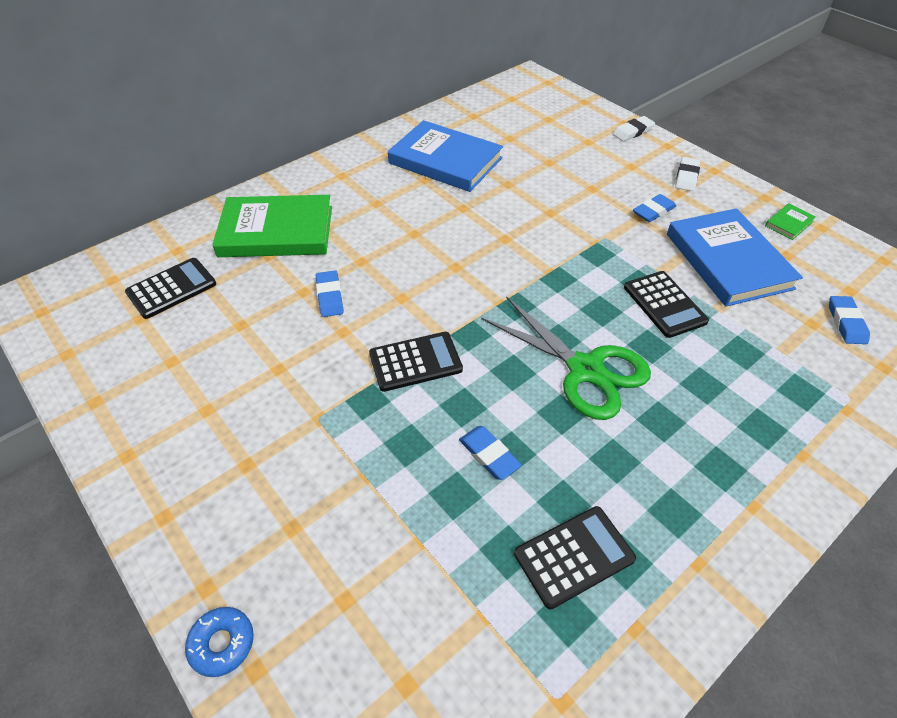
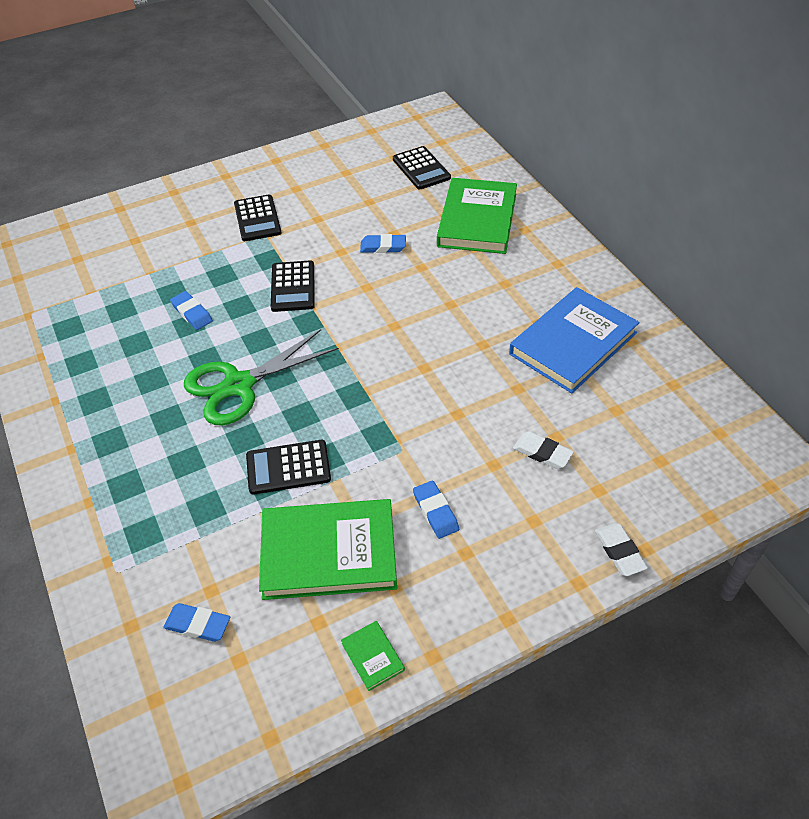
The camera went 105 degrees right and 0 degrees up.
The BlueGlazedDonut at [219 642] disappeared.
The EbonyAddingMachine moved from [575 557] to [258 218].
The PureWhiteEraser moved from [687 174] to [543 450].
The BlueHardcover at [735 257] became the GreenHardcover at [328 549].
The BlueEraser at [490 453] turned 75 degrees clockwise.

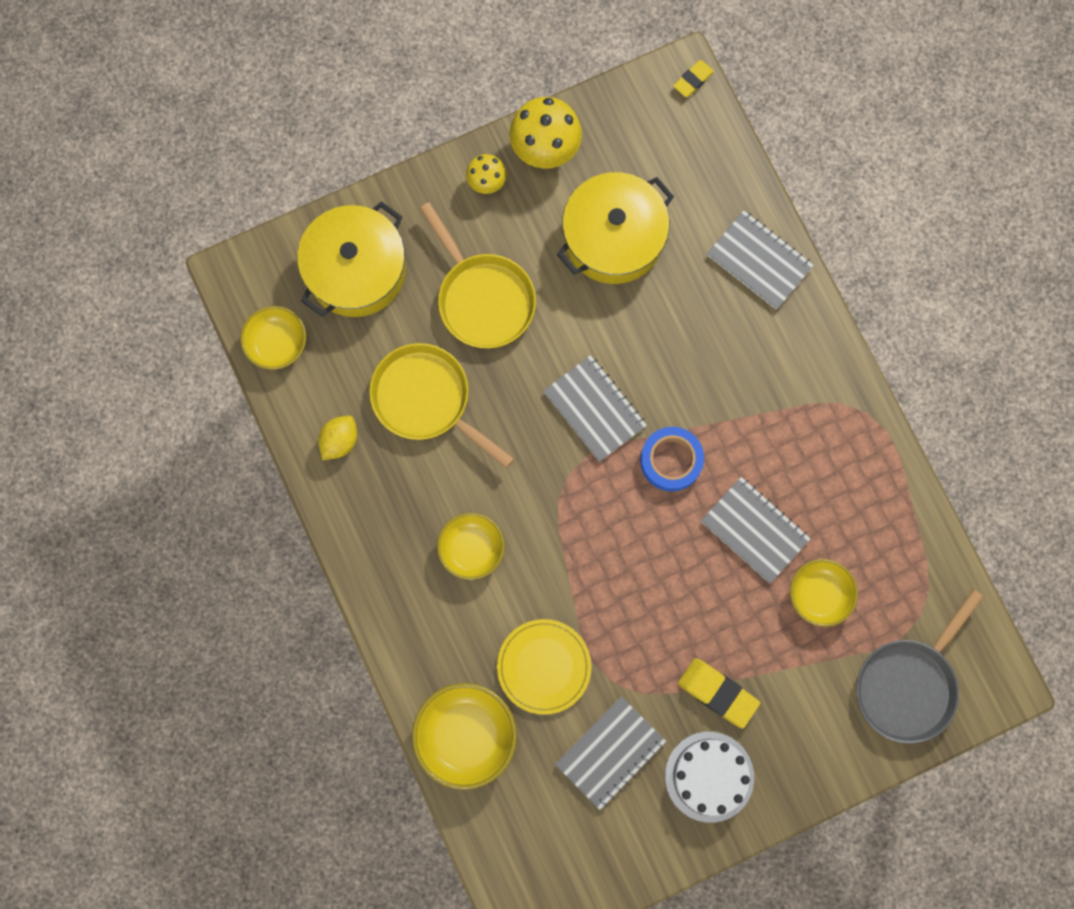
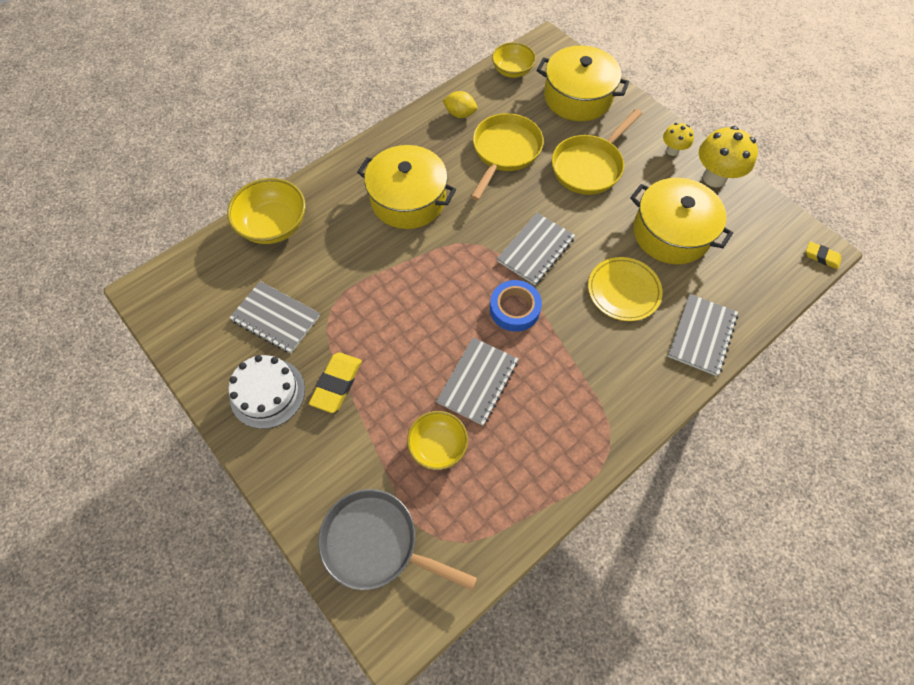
The camera went 75 degrees right and 15 degrees down.
The BrightYellowPlate moved from [544 667] to [625 289].
The BrightYellowDeepDish at [471 546] was replaced by the BrightYellowPot at [406 187].

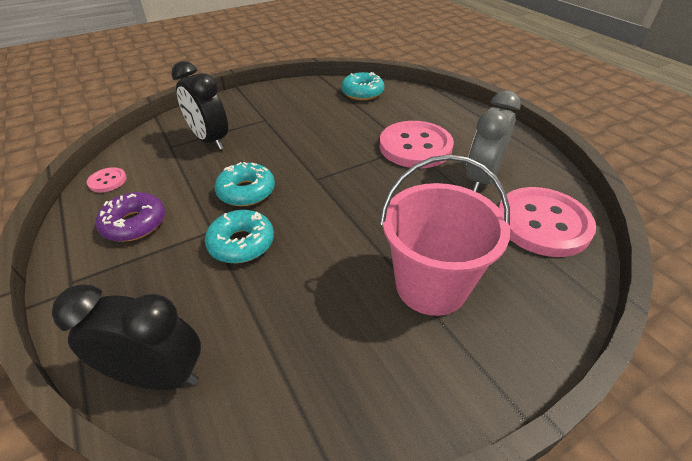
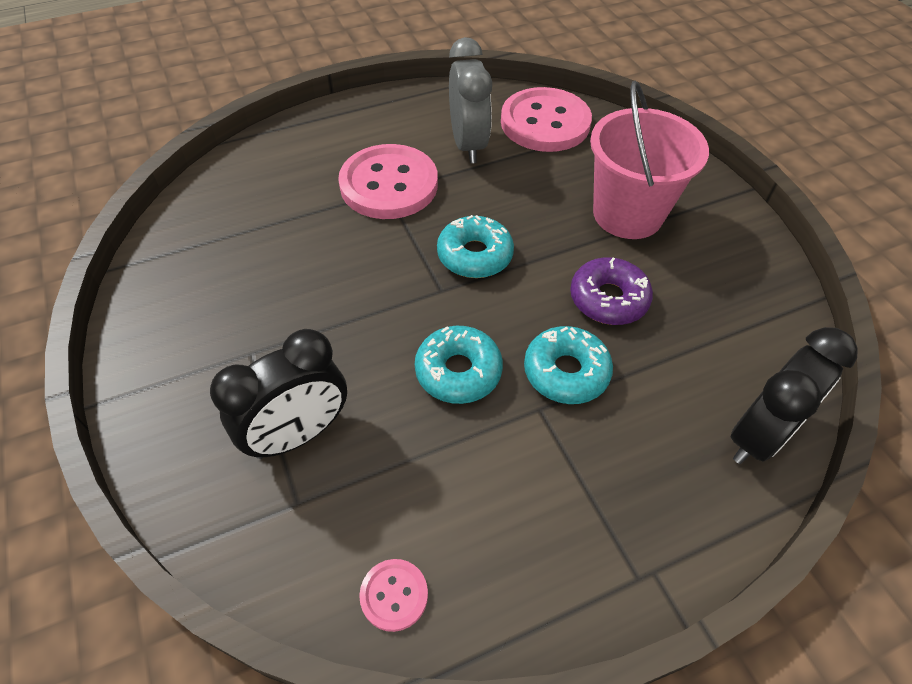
The camera went 85 degrees left and 10 degrees up.
The RoyalPurpleGlazedDonut moved from [130 217] to [611 291].
The TurquoiseGlazedDonut moved from [362 86] to [475 246].
The EbonyClock at [126 337] turned 150 degrees counterclockwise.
The AshGreyClock at [493 141] turned 135 degrees counterclockwise.

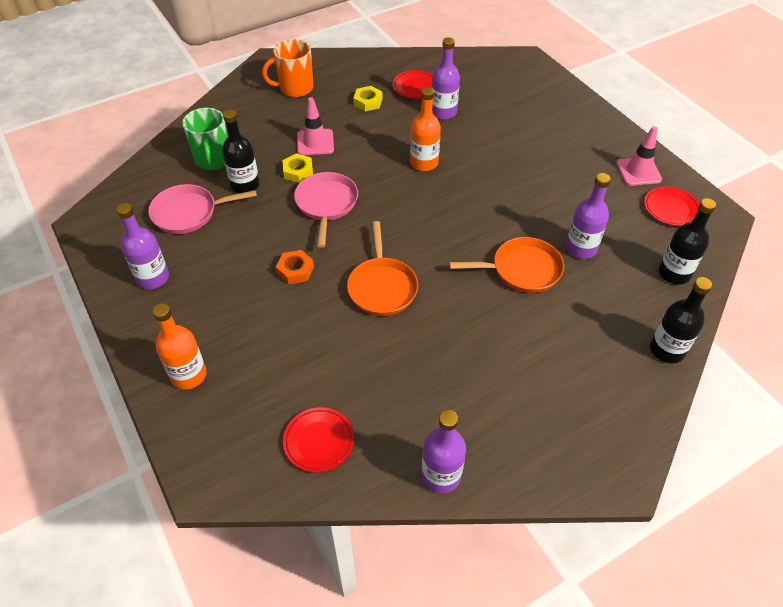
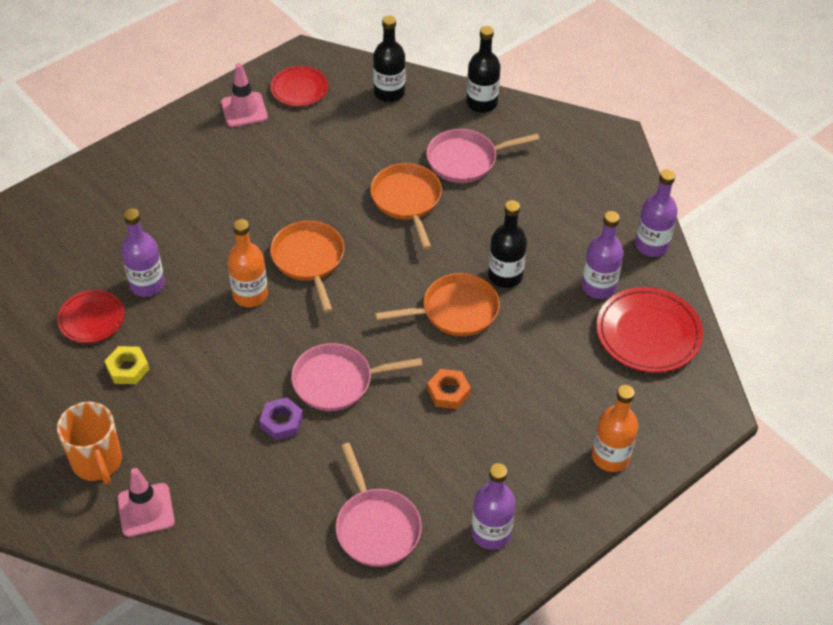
The camera went 100 degrees left and 0 degrees up.
The GreenMug at [205 139] disappeared.
The BrightOrangeSkillet at [307 267] appeared.
The RosePinkSkillet at [483 156] appeared.
The EbonyBottle moved from [241 151] to [507 244].
The RosePinkTrafficCone moved from [315 126] to [146 502].
The RoyalPurpleBottle moved from [588 216] to [603 255].
The BrightYellowNut at [297 168] became the RoyalPurpleNut at [281 419].
The RedPlate at [318 440] changed to 1.60 times the size.

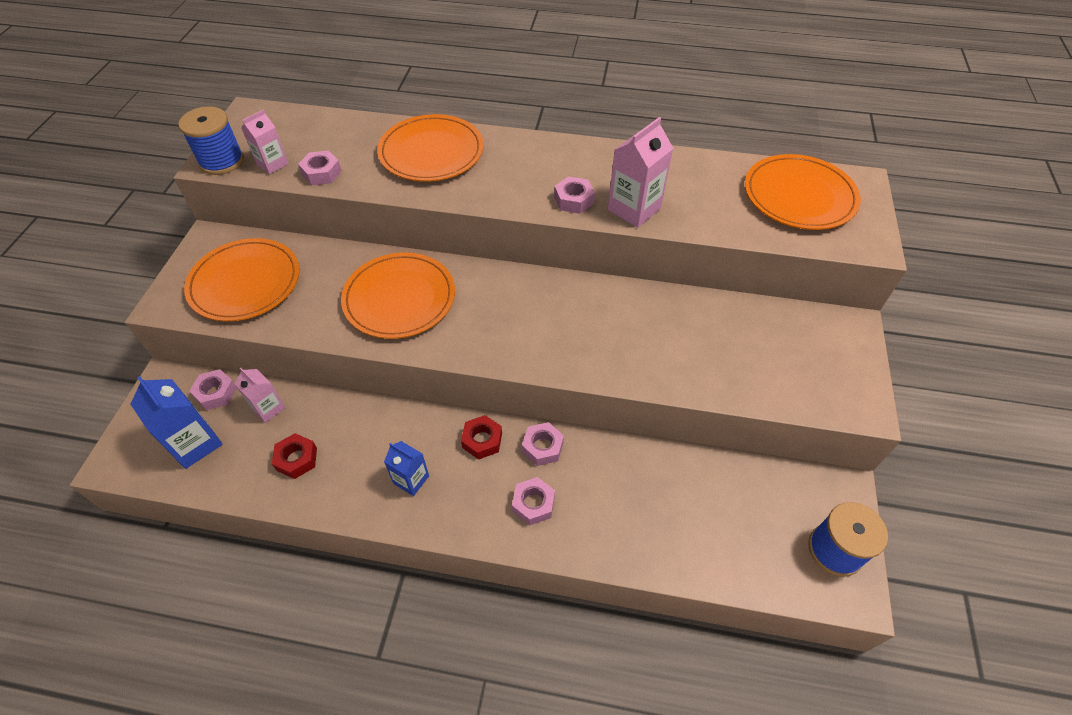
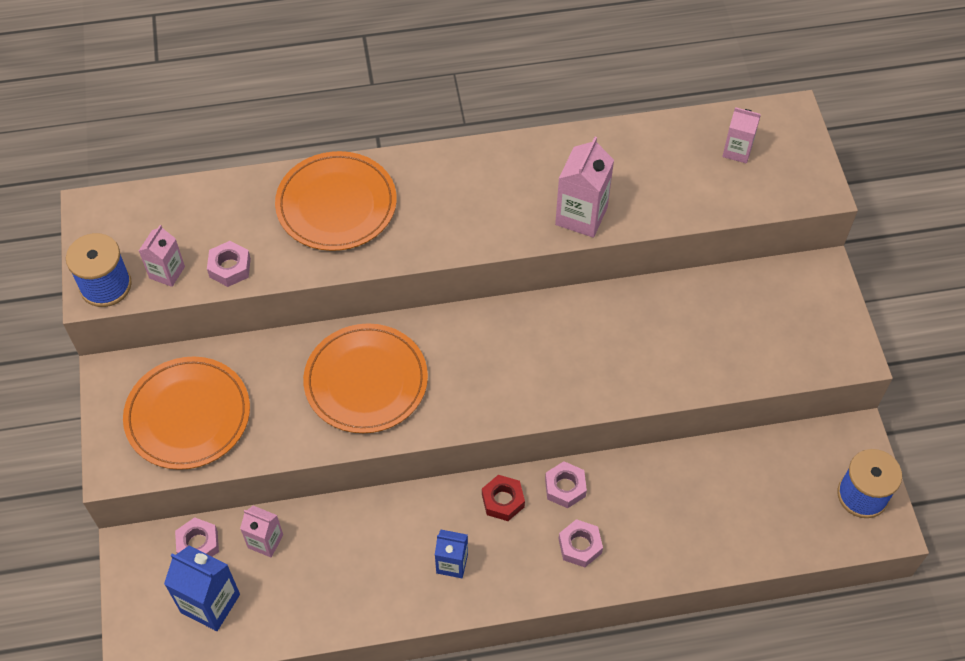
The camera went 20 degrees left and 5 degrees up.
The RedNut at [294 456] disappeared.
The RosePinkNut at [574 195] disappeared.
The BrightOrangePlate at [803 192] was replaced by the RosePinkMilkCarton at [741 135].

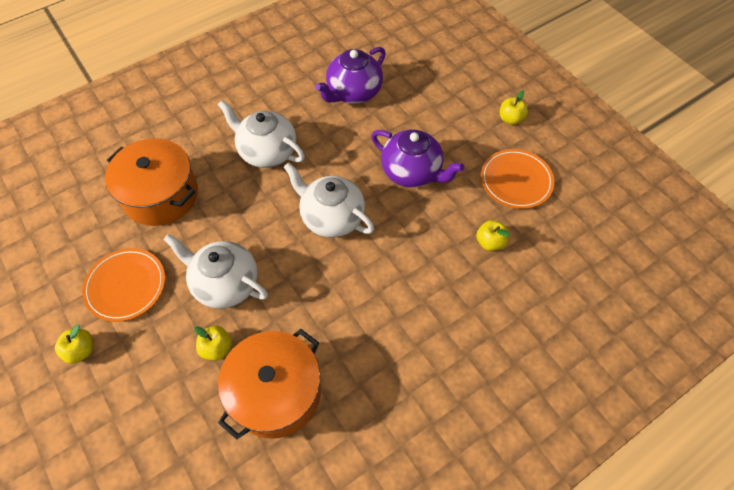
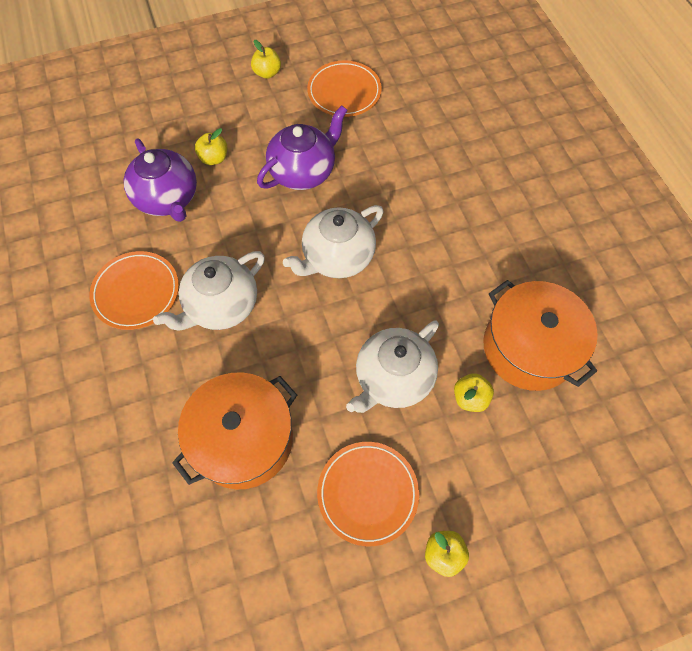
The camera went 75 degrees left and 5 degrees up.
The BrightOrangePlate at [134 290] appeared.
The BrightYellowAppleFruit moved from [493 235] to [211 146].

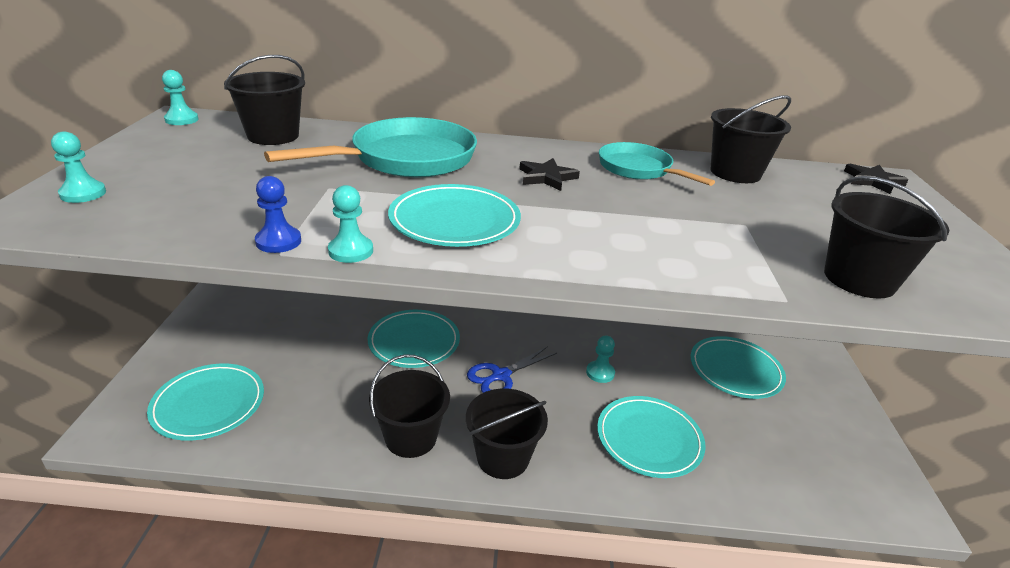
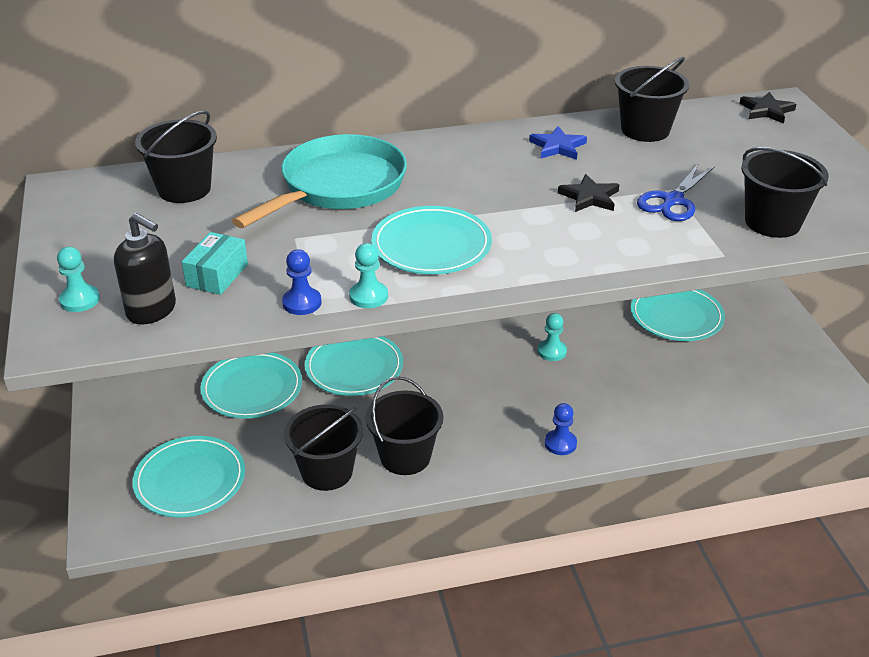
The camera went 15 degrees left and 5 degrees up.
The TurquoiseGamePawn at [180 97] disappeared.
The EbonySoapDispenser at [145 269] appeared.
The TurquoisePackage at [215 263] appeared.
The BlueGamePawn at [561 429] appeared.
The EbonySandBucket moved from [507 434] to [323 447].
The BlueScissors moved from [512 369] to [676 192].
The EbonyStarShape moved from [549 174] to [588 193].
The TurquoisePlate moved from [651 437] to [251 386].
The TurquoiseSkillet at [657 164] was replaced by the BlueStarShape at [558 143].

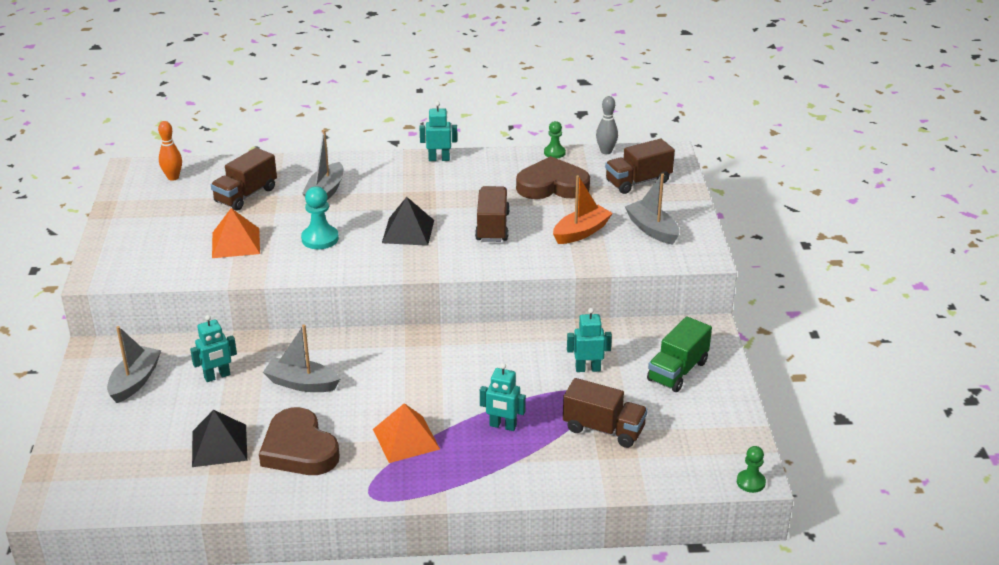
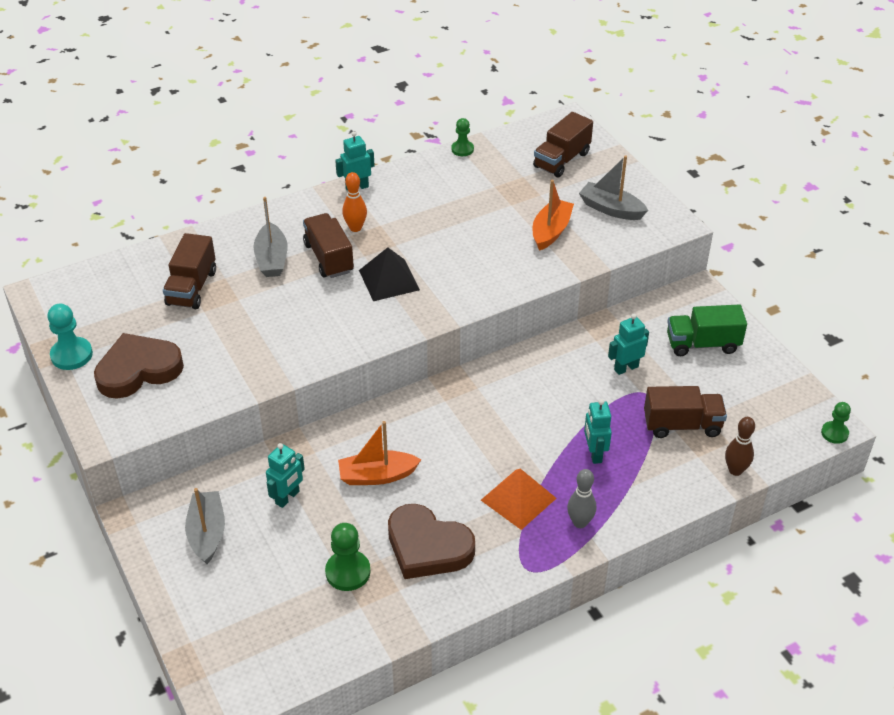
The camera went 25 degrees left and 10 degrees up.
The BrightOrangePyramidShape at [236 233] disappeared.
The DarkBrownTenpin at [740 446] appeared.
The BrightOrangeTenpin moved from [170 151] to [354 202].
The TurquoiseGamePawn moved from [320 217] to [70 337].
The DarkBrownToyTruck moved from [492 214] to [328 245].
The DarkBrownHeartShape moved from [553 177] to [139 366].
The AshGreyTenpin moved from [607 125] to [581 498].
The EbonyPyramidShape at [219 438] was replaced by the GreenGamePawn at [347 557].
The AshGreySailboat at [301 358] became the BrightOrangeSailboat at [379 453].
The TurquoiseRobot at [503 397] turned 90 degrees clockwise.
The GreenToyTruck at [679 354] turned 75 degrees clockwise.

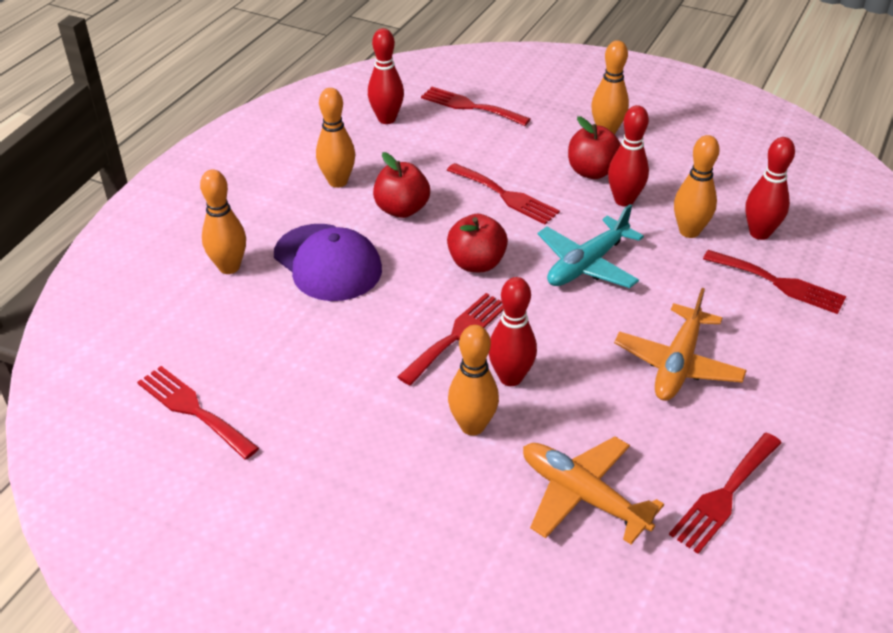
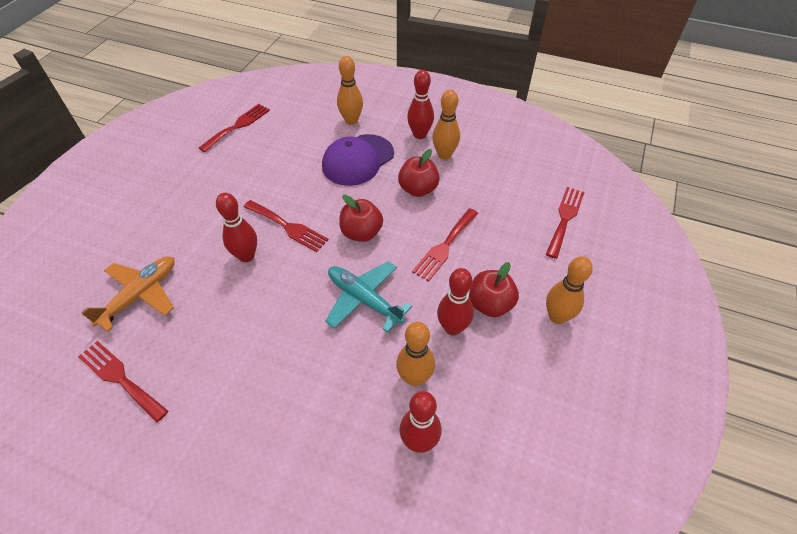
The camera went 85 degrees right and 10 degrees up.
The BrightOrangeTenpin at [473 380] disappeared.
The BrightOrangeToyPlane at [680 344] disappeared.
The RedTableFork at [774 282] disappeared.
The RedTenpin moved from [386 76] to [420 104].

